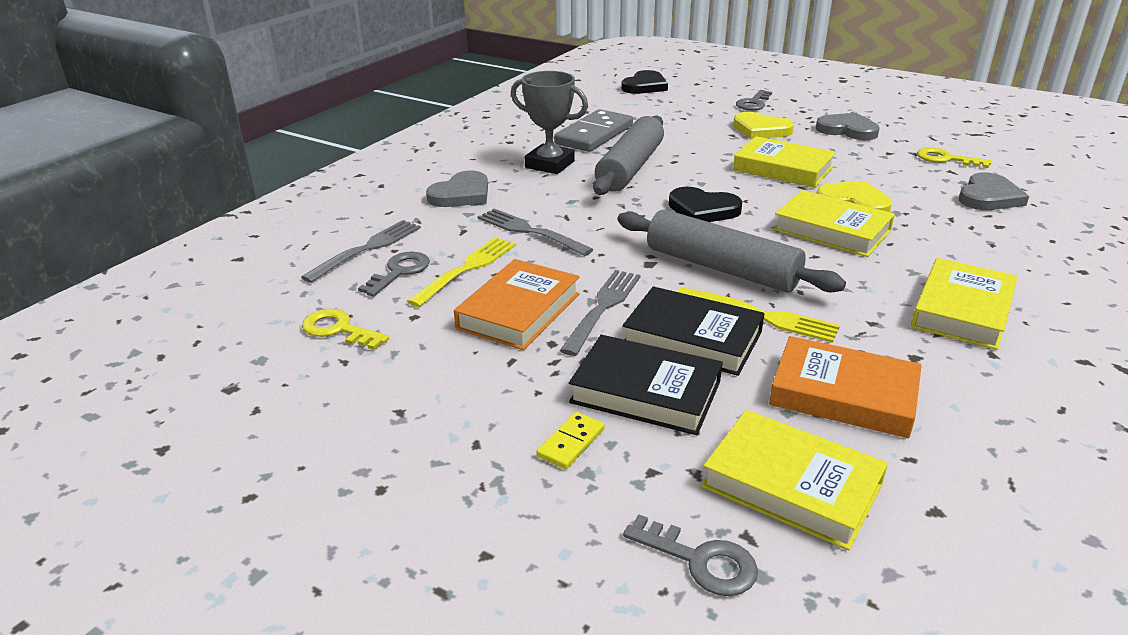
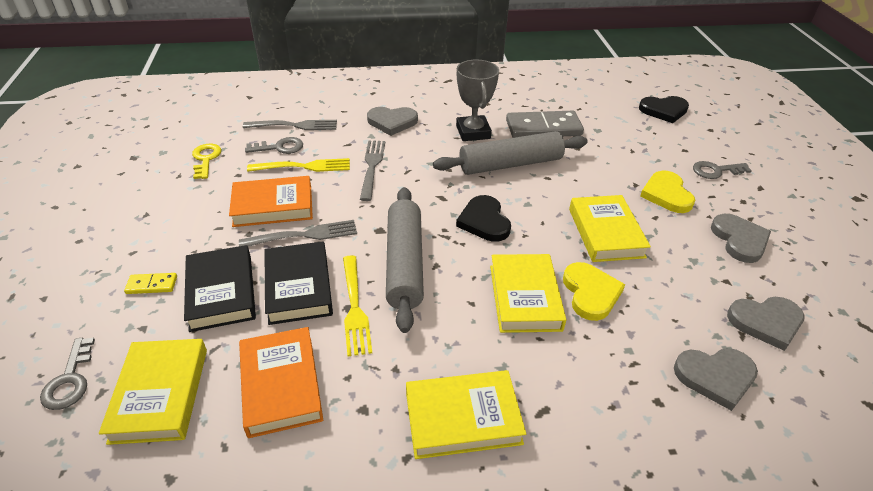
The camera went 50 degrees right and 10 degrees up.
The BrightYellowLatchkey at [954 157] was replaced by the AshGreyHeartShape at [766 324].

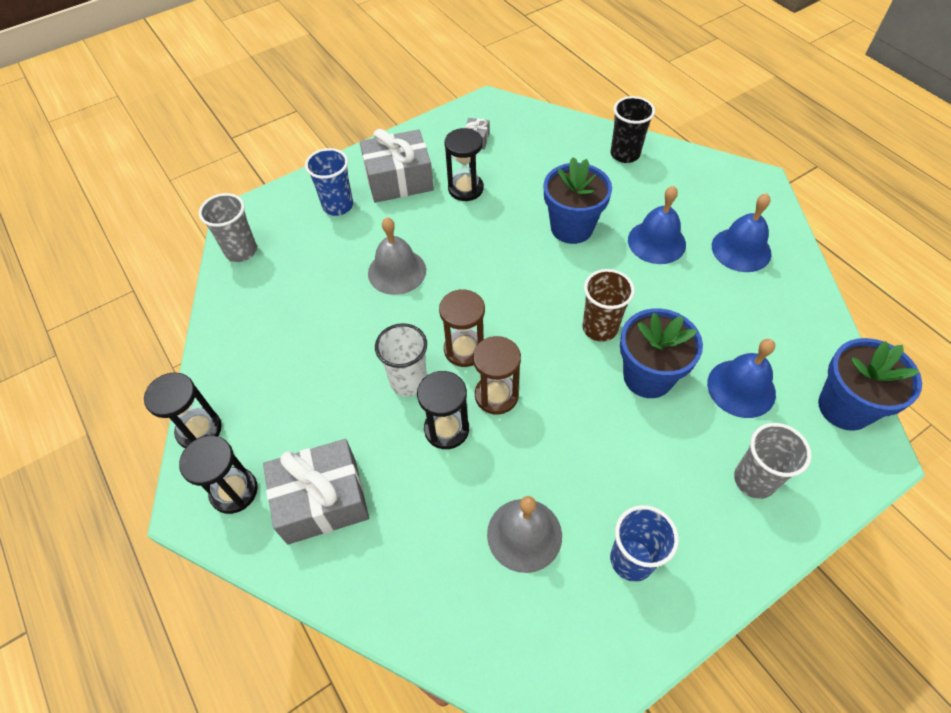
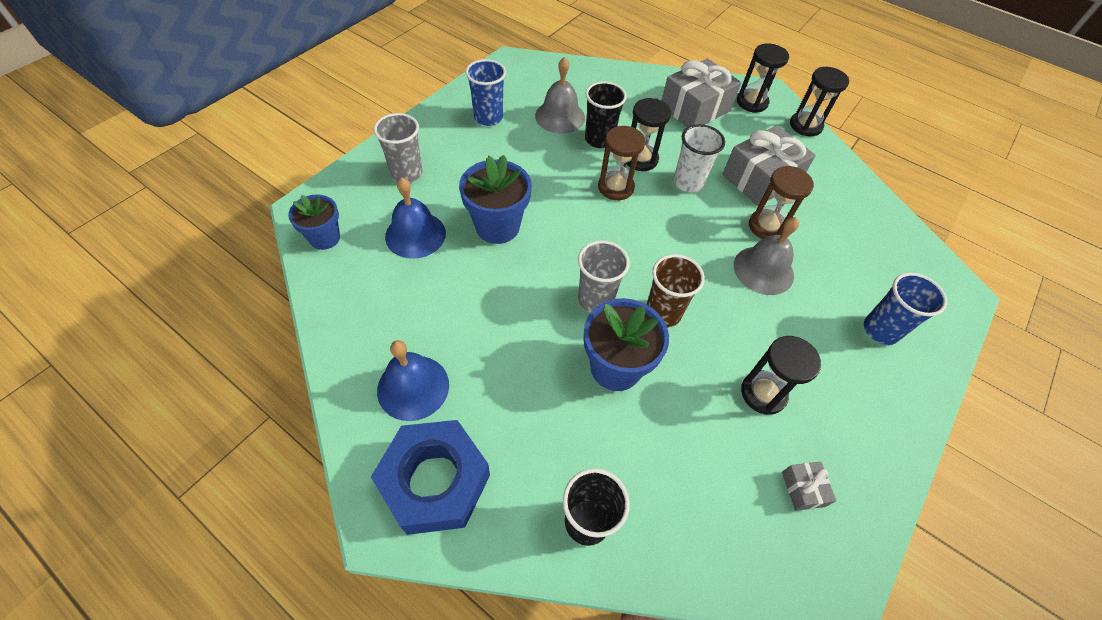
The camera went 155 degrees right and 0 degrees up.
The BlueSchoolBell at [657 225] disappeared.
The BlueNut at [430 477] appeared.
The EbonyTumbler at [606 114] appeared.
The AshGreyTumbler moved from [228 227] to [604 276].
The AshGreyPresent moved from [397 166] to [769 165].
The DarkBrownSandTimer moved from [462 328] to [781 202].
The DarkBrownTumbler moved from [609 305] to [675 291].
The BluePottedPlant at [870 384] changed to 0.65 times the size.

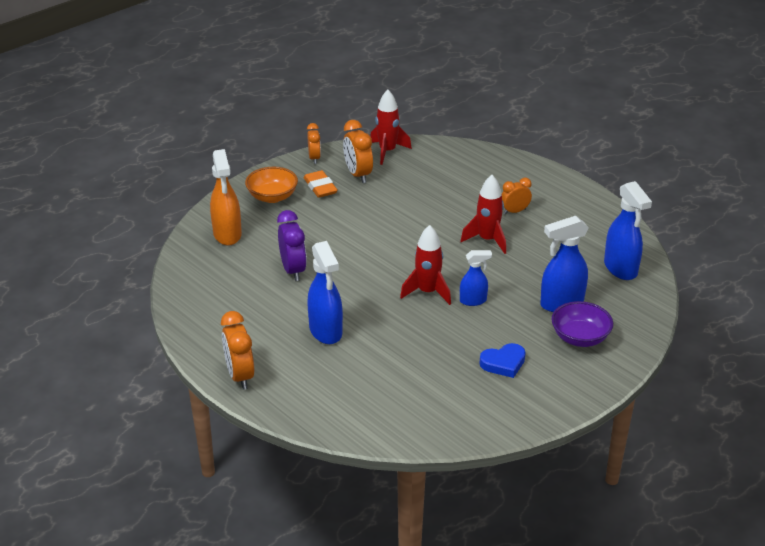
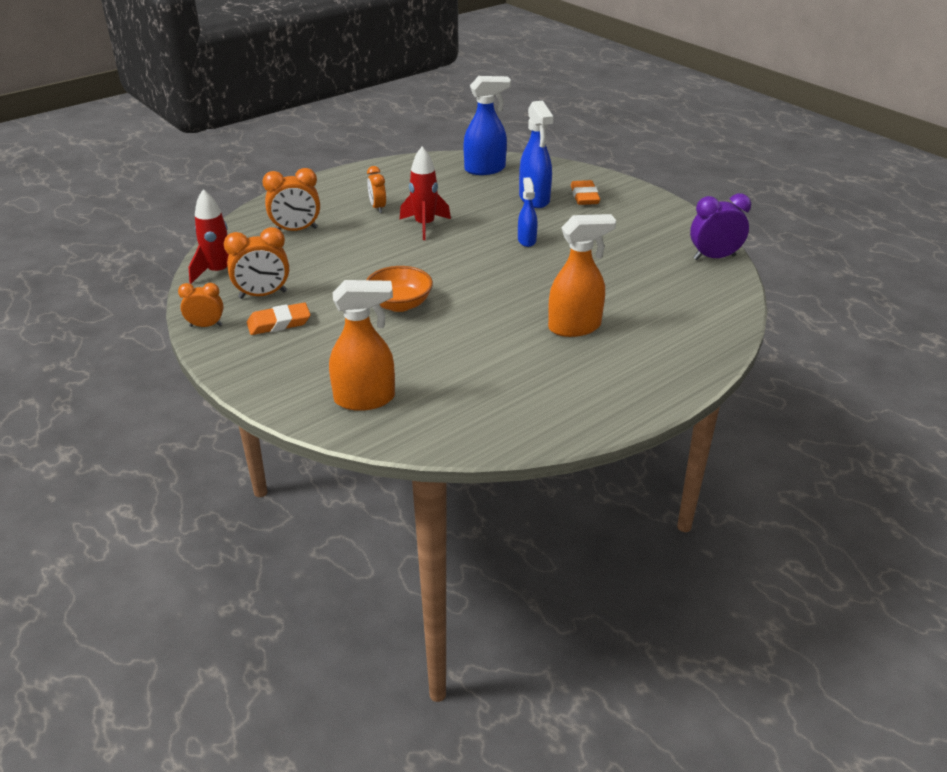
The camera went 85 degrees left and 0 degrees up.
The RedSpaceship at [425 265] disappeared.
The BlueHeartShape at [502 360] disappeared.
The BrightOrangeClock moved from [237 350] to [291 199].
The BrightOrangeDeepDish moved from [271 185] to [399 289].
The RoyalPurpleClock moved from [292 245] to [720 226].
The RoyalPurpleDeepDish at [582 324] was replaced by the BrightOrangeEraser at [585 192].
The BlueSprayCleaner at [325 292] became the BrightOrangeSprayCleaner at [582 275].

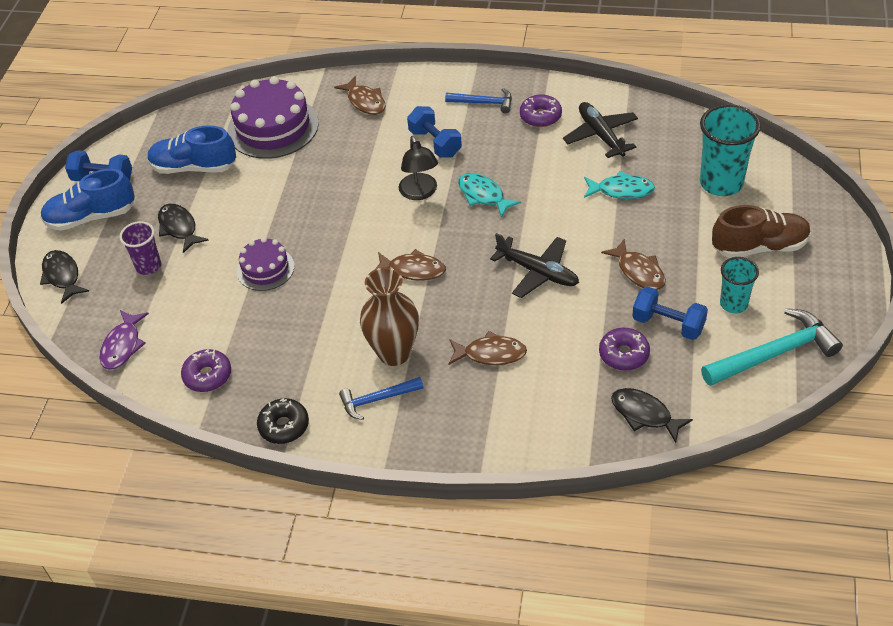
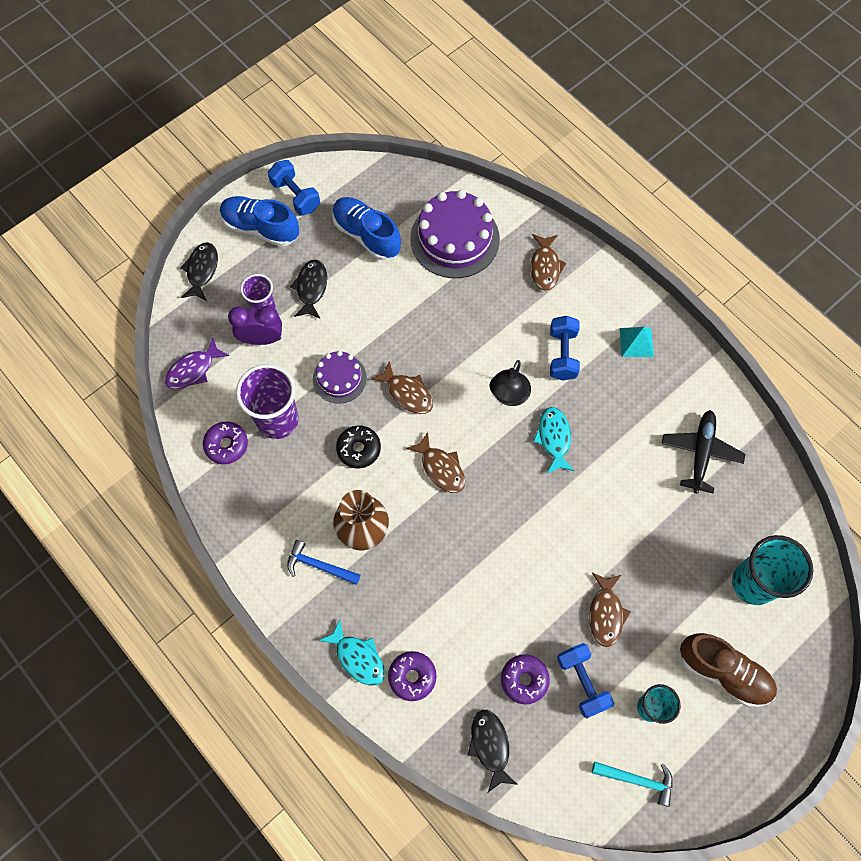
The camera went 35 degrees right and 20 degrees up.
The EbonyToyPlane at [534 265] disappeared.
The RoyalPurpleClock at [255 325] appeared.
The RoyalPurpleTumbler at [267 401] appeared.
The EbonyGlazedDonut moved from [283 421] to [358 447].
The DarkBrownToyFish moved from [487 348] to [402 387].
The RoyalPurpleGlazedDonut moved from [541 110] to [412 676].
The TurquoiseToyFish moved from [619 185] to [351 652].
The BlueCarpenter'sHammer at [478 100] was replaced by the TurquoisePyramidShape at [637 342].
The TurquoiseCarpenter'sHammer at [772 347] changed to 0.59 times the size.

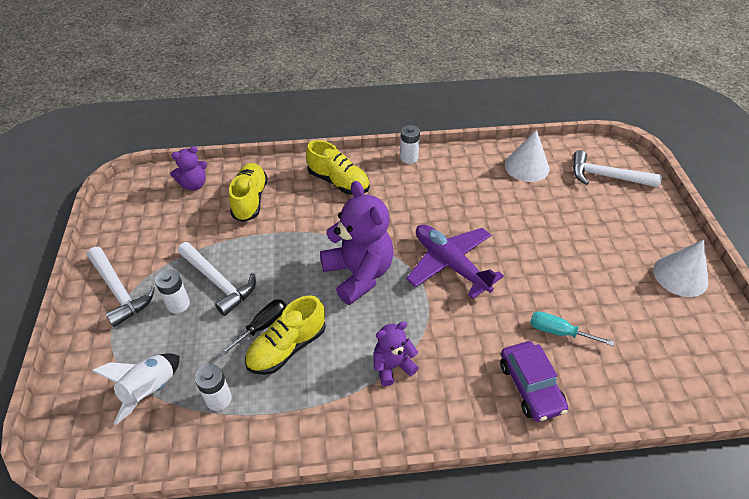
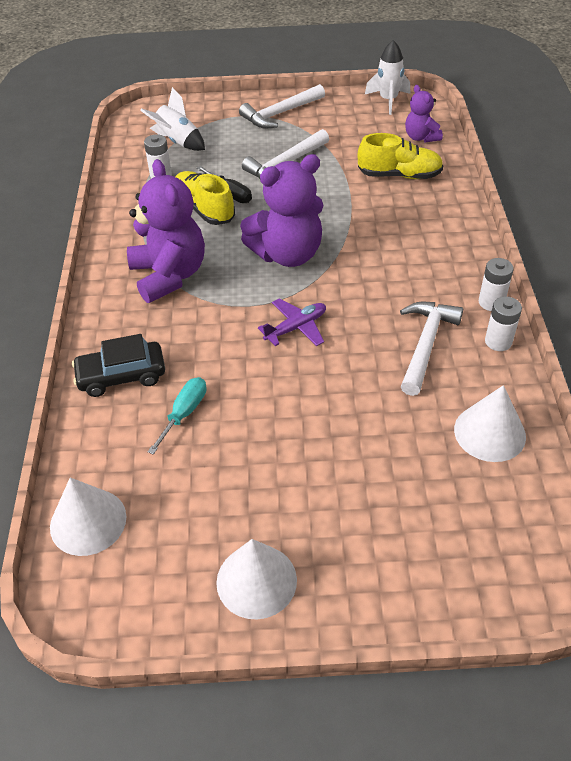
The camera went 95 degrees right and 0 degrees up.
The BrightYellowLaceUpShoe at [338 167] disappeared.
The PureWhiteConeShape at [88 516] appeared.
The PureWhiteSpaceship at [387 77] appeared.
The PureWhiteAaBattery moved from [172 292] to [503 323].
The PureWhiteCarpenter'sHammer moved from [617 168] to [431 349].
The RoyalPurpleCar at [534 381] became the EbonyCar at [118 365].
The RoyalPurpleStuffedBear at [396 354] changed to 1.87 times the size.
The RoyalPurpleToyPlane at [455 261] changed to 0.59 times the size.

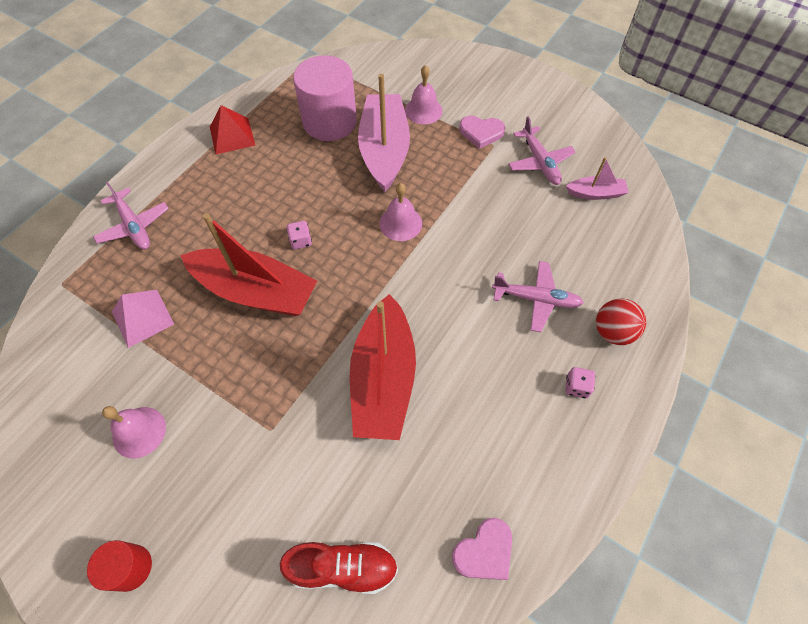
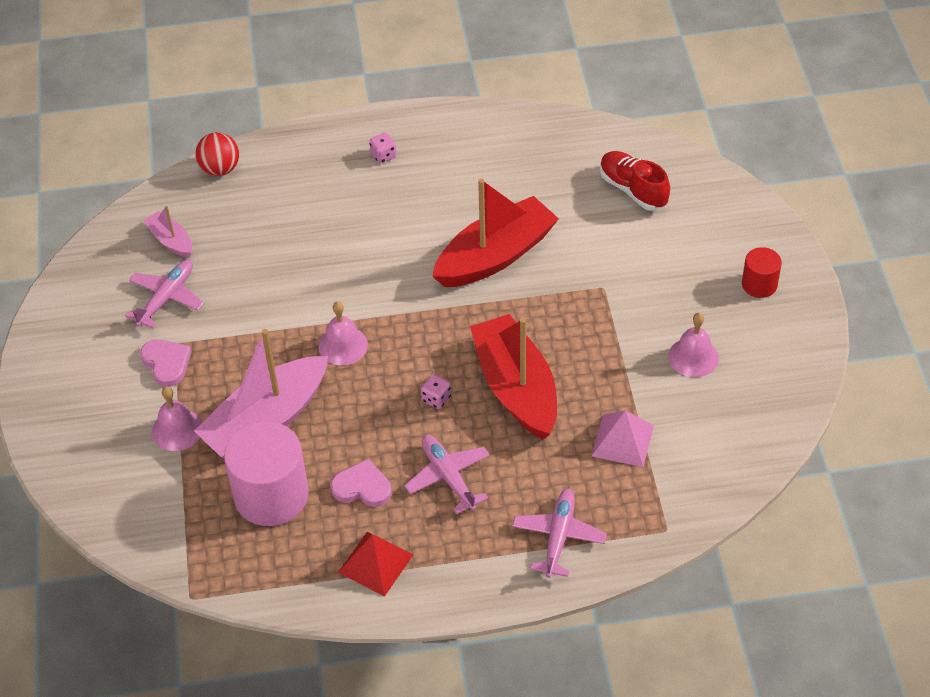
The camera went 130 degrees left and 10 degrees down.
The RosePinkHeartShape moved from [482 549] to [361 483].
The RosePinkToyPlane moved from [538 296] to [447 474].
The RedPlayBall moved from [621 321] to [217 154].

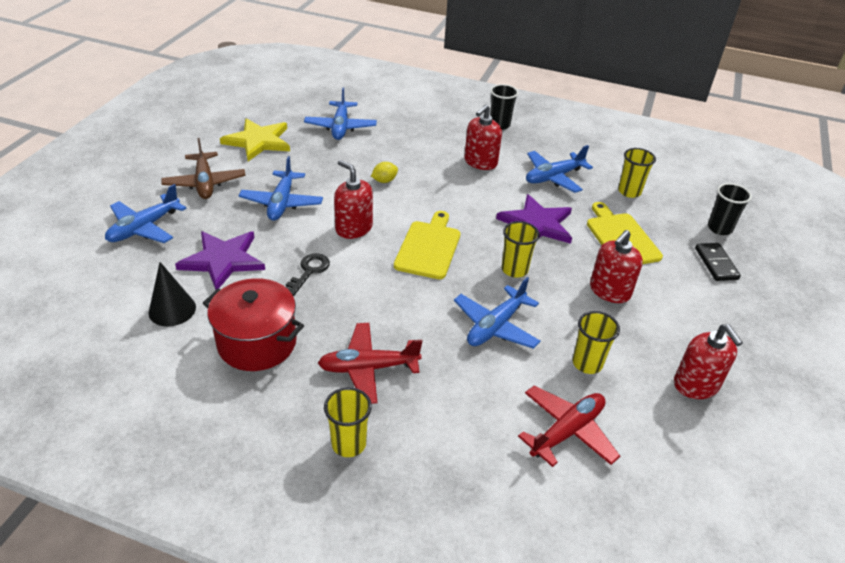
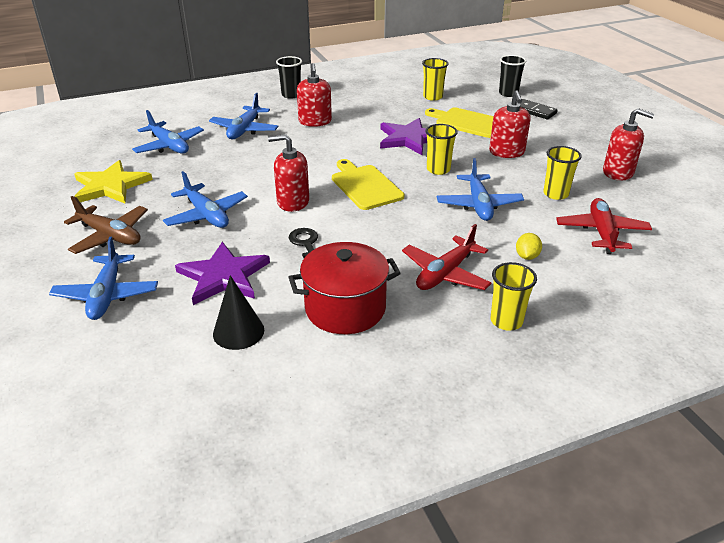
The camera went 40 degrees left and 5 degrees down.
The BrightYellowToyLemon moved from [384 172] to [529 246].
The BlueToyPlane moved from [559 169] to [244 116].

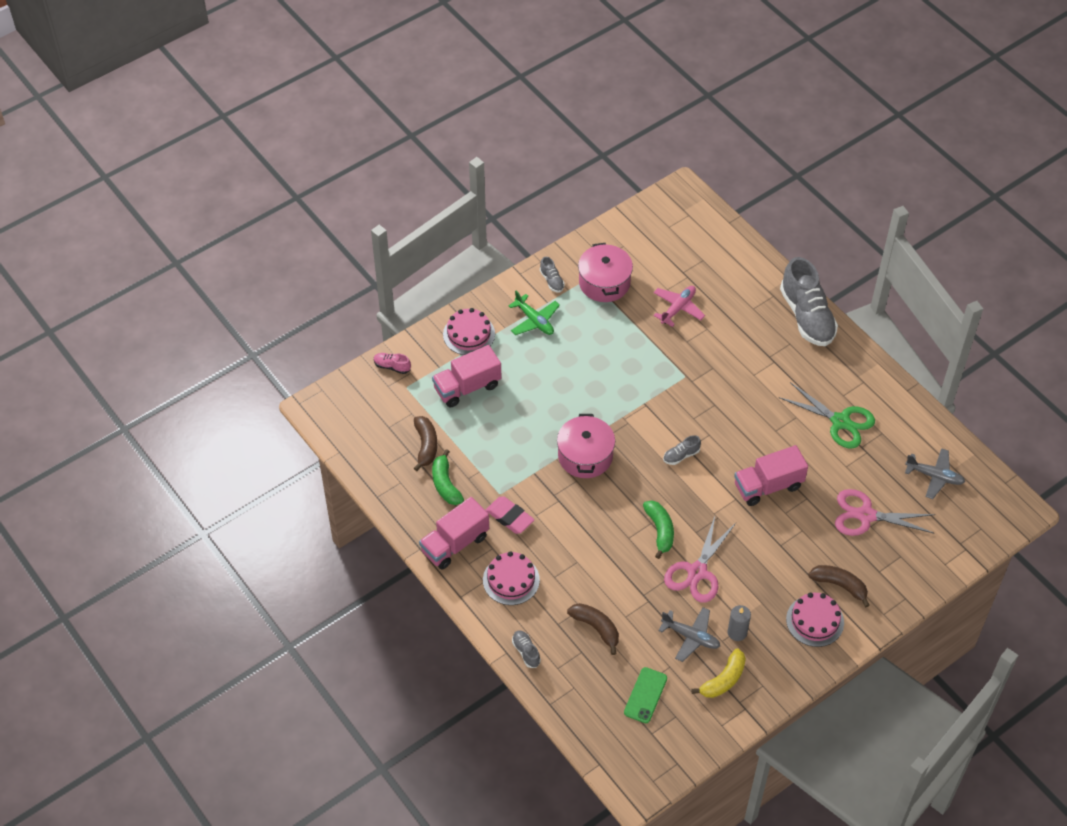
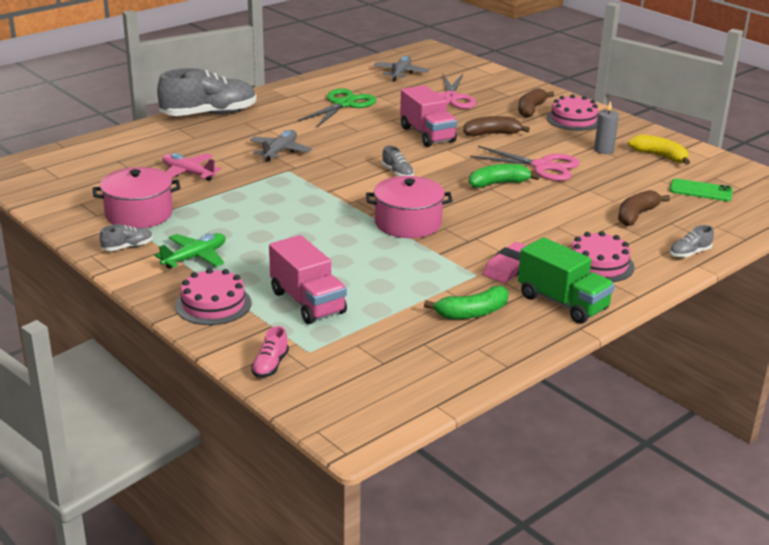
The camera went 95 degrees left and 25 degrees down.
The DarkBrownToyBanana moved from [425 443] to [496 126].
The AshGreyToyPlane moved from [689 634] to [281 146].
The RosePinkToyTruck at [454 533] became the GreenToyTruck at [566 280].

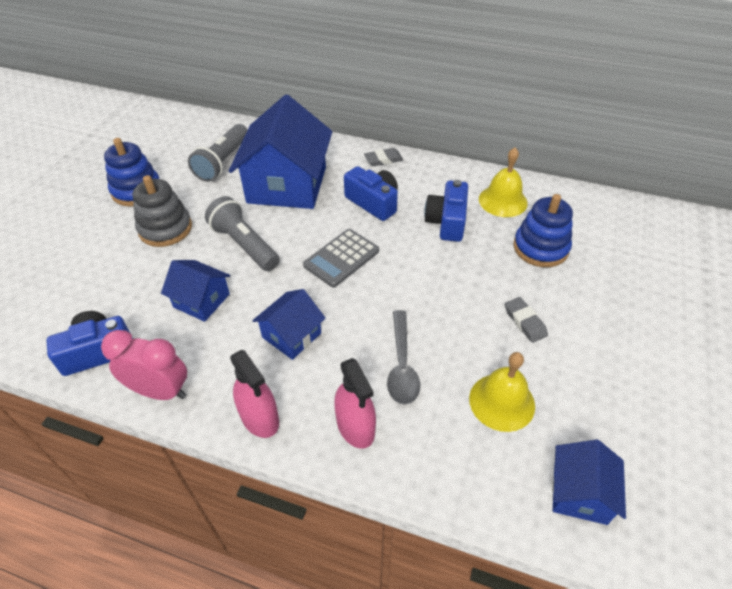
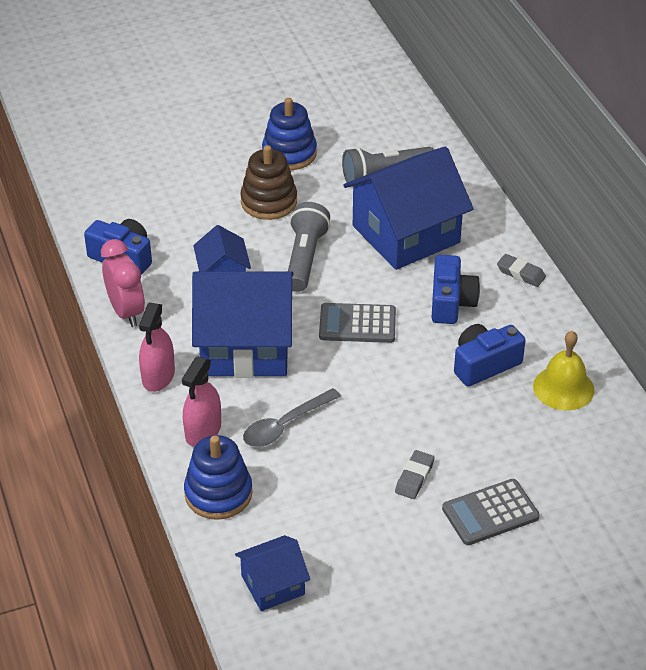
The camera went 50 degrees right and 5 degrees down.
The BrightYellowSchoolBell at [502 392] disappeared.
The AshGreyAddingMachine at [491 512] appeared.
The BlueStackingToy moved from [543 230] to [218 477].
The AshGreyStackingToy at [162 211] became the DarkBrownStackingToy at [268 182].
The BlueCottage at [288 324] changed to 2.00 times the size.

